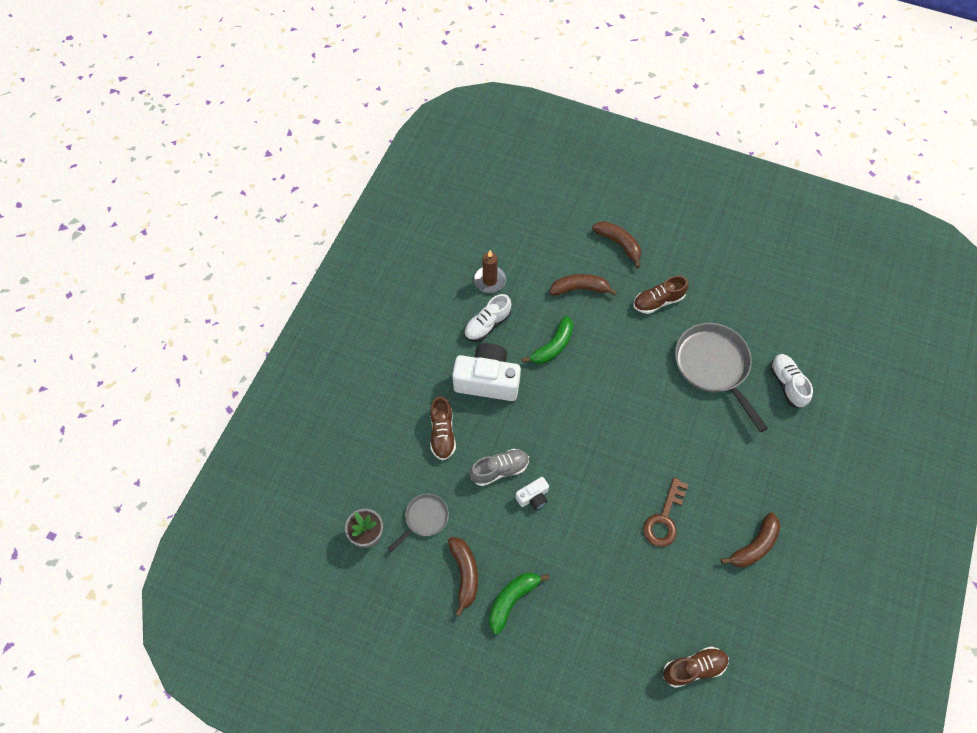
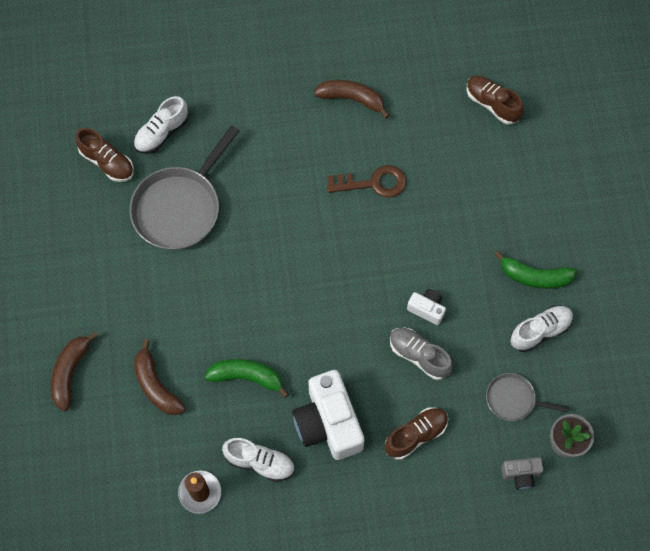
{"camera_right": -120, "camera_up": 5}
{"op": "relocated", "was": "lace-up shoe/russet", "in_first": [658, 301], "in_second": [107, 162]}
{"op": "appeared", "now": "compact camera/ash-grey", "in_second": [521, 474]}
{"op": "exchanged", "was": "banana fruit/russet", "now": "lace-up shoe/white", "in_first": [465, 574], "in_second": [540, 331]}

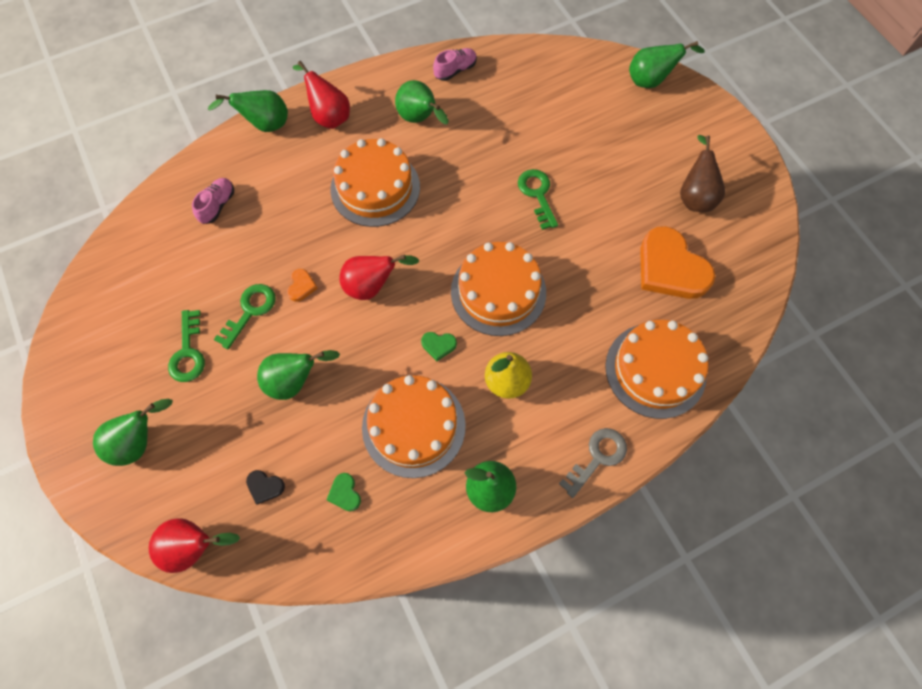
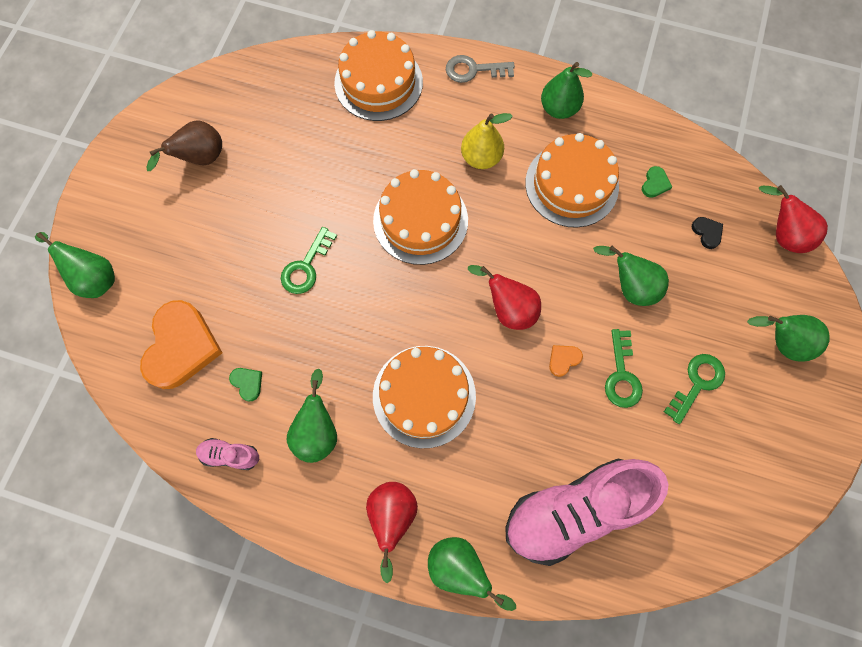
{"camera_right": -135, "camera_up": 5}
{"op": "relocated", "was": "heart shape/bright orange", "in_first": [670, 268], "in_second": [181, 346]}
{"op": "relocated", "was": "heart shape/emerald", "in_first": [438, 345], "in_second": [247, 383]}
{"op": "size", "was": "lace-up shoe/rosy", "in_first": [218, 205], "in_second": [574, 510], "ratio": 2.39}
{"op": "spun", "was": "key/emerald", "in_first": [250, 311], "in_second": [621, 375], "clockwise": -75}

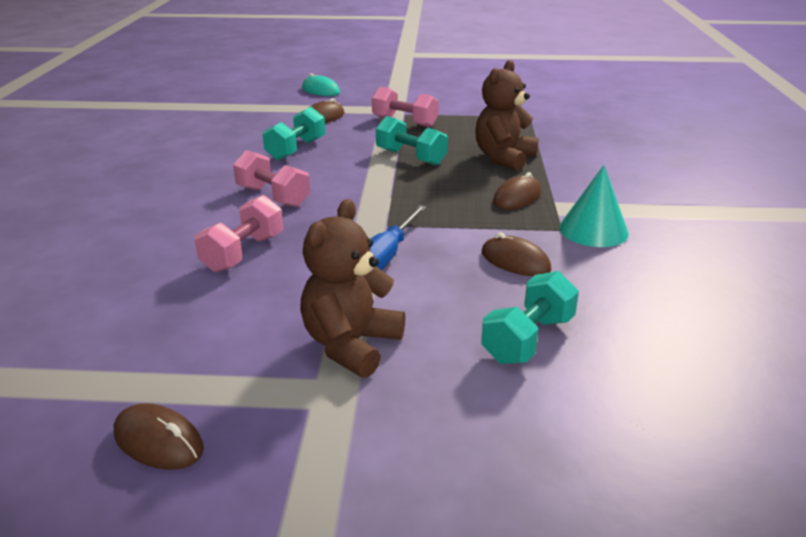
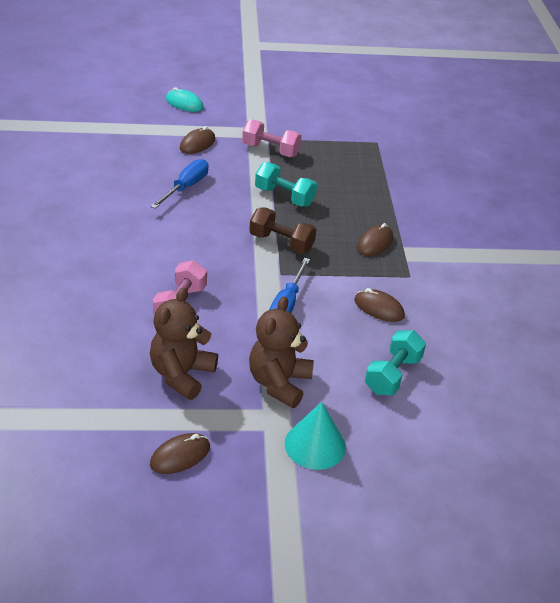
{"camera_right": -10, "camera_up": 10}
{"op": "exchanged", "was": "hand weight/teal", "now": "hand screwdriver/cobalt", "in_first": [296, 149], "in_second": [185, 187]}
{"op": "relocated", "was": "teddy/russet", "in_first": [504, 158], "in_second": [181, 374]}
{"op": "spun", "was": "computer mouse/russet", "in_first": [158, 441], "in_second": [180, 456], "clockwise": -60}
{"op": "appeared", "now": "hand weight/russet", "in_second": [281, 243]}
{"op": "relocated", "was": "cone shape/teal", "in_first": [593, 230], "in_second": [315, 445]}
{"op": "missing", "was": "hand weight/rosy", "in_first": [273, 197]}

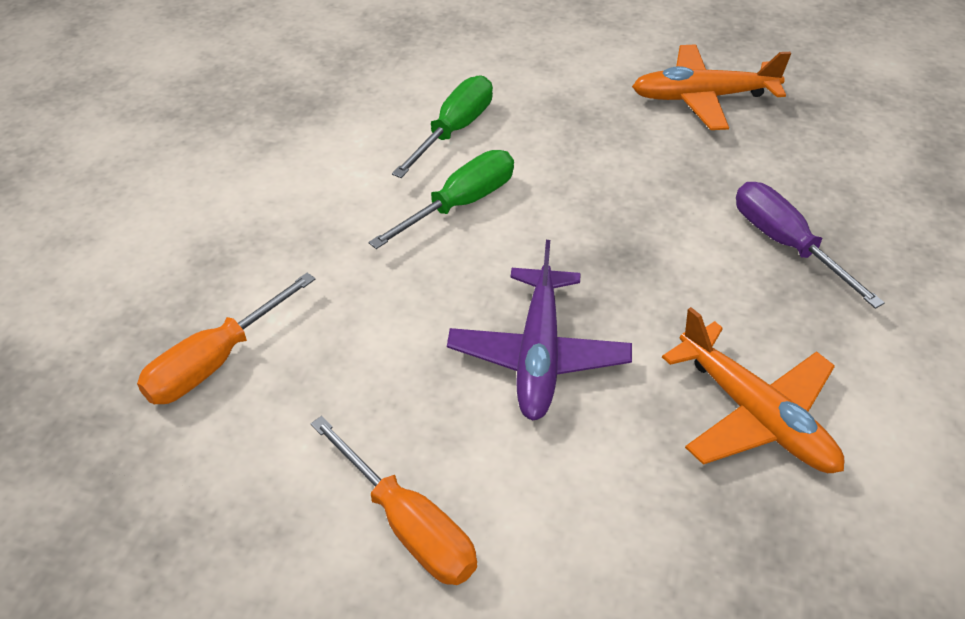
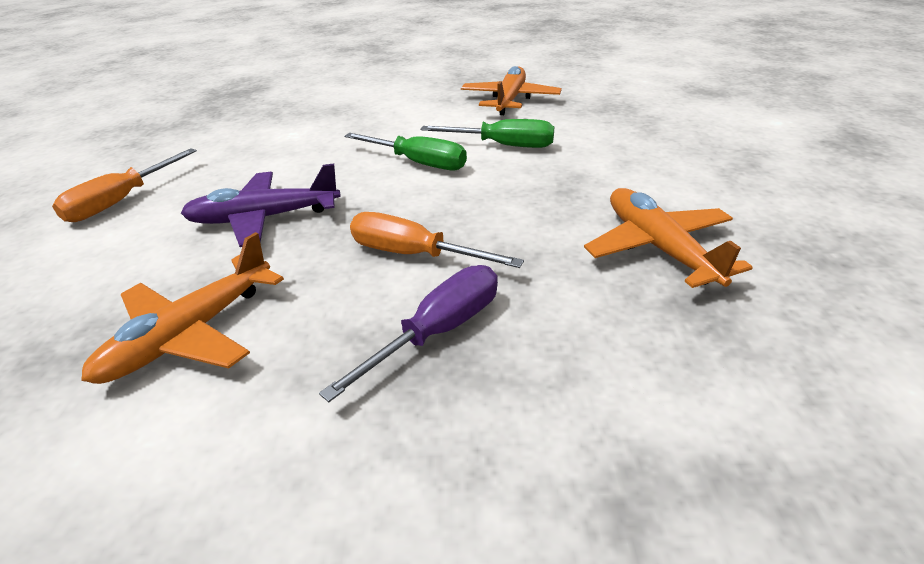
{"camera_right": 75, "camera_up": -10}
{"op": "relocated", "was": "hand screwdriver/bright orange", "in_first": [215, 362], "in_second": [414, 254]}
{"op": "appeared", "now": "aeroplane/bright orange", "in_second": [510, 100]}

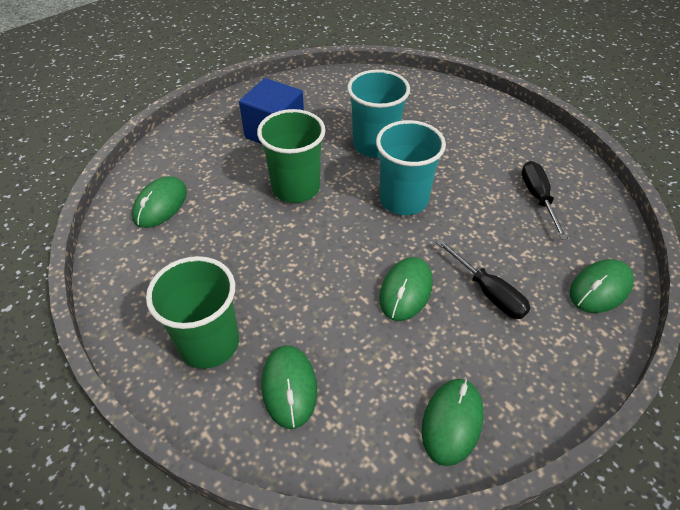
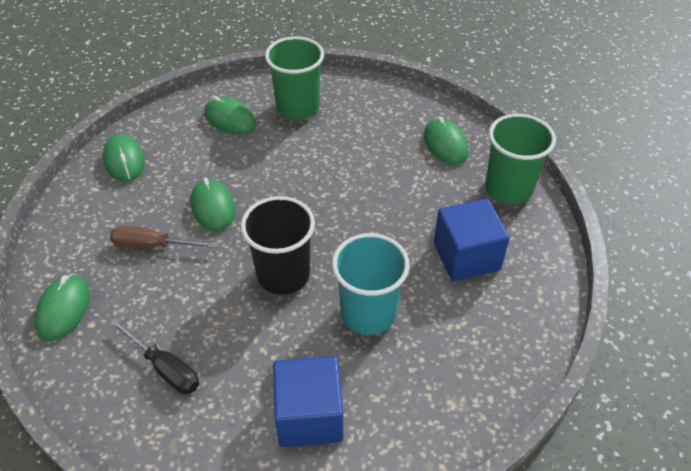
{"camera_right": 135, "camera_up": 0}
{"op": "colour", "was": "hand screwdriver/jet-black", "now": "hand screwdriver/russet", "in_first": [488, 292], "in_second": [153, 246]}
{"op": "colour", "was": "tumbler/teal", "now": "tumbler/jet-black", "in_first": [403, 200], "in_second": [283, 275]}
{"op": "appeared", "now": "solid cube/cobalt", "in_second": [309, 416]}
{"op": "relocated", "was": "tumbler/emerald", "in_first": [296, 188], "in_second": [508, 189]}

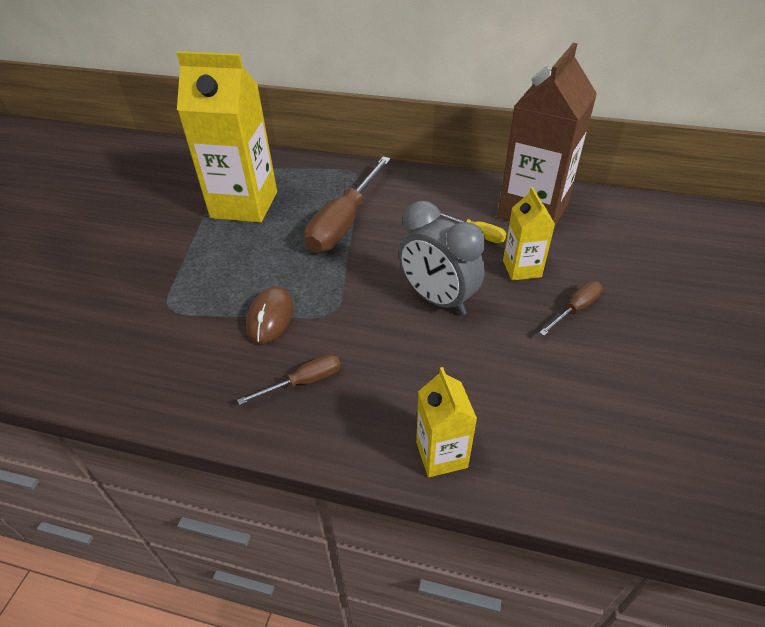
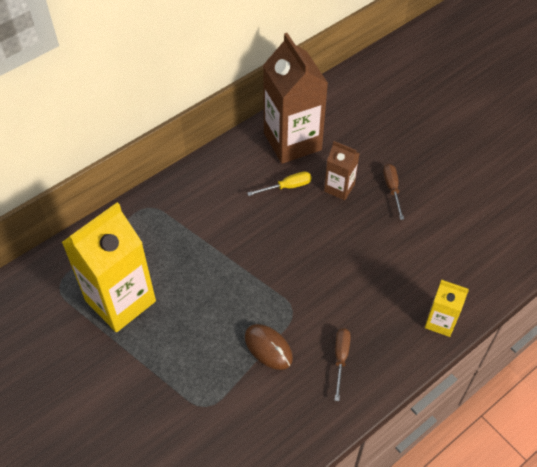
{"camera_right": -55, "camera_up": 10}
{"op": "colour", "was": "juice carton/golden", "now": "juice carton/russet", "in_first": [522, 269], "in_second": [339, 188]}
{"op": "missing", "was": "hand screwdriver/russet", "in_first": [344, 222]}
{"op": "missing", "was": "bedside clock/ash-grey", "in_first": [438, 299]}

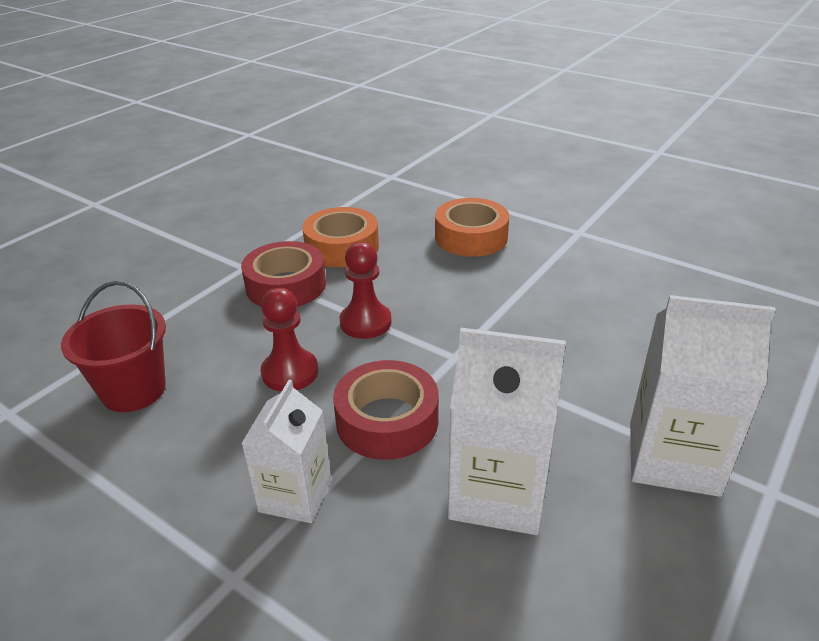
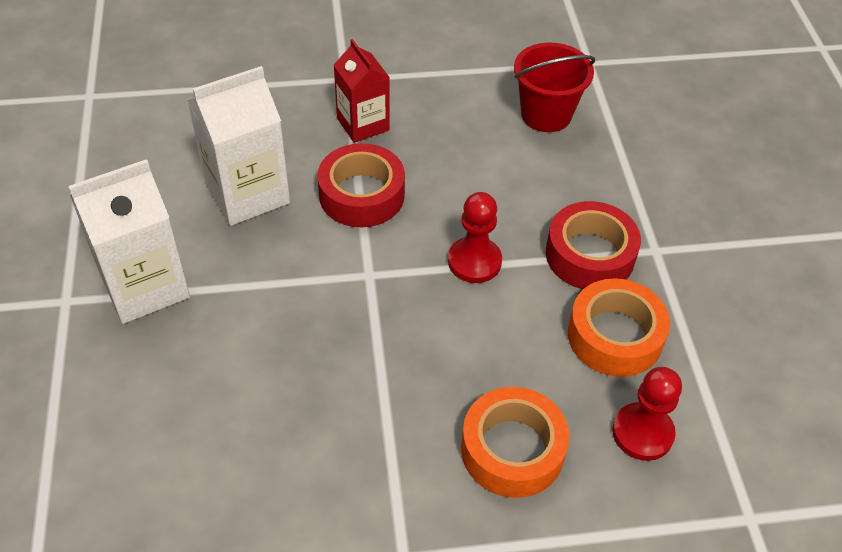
{"camera_right": 135, "camera_up": 15}
{"op": "colour", "was": "juice carton/white", "now": "juice carton/scarlet", "in_first": [295, 495], "in_second": [363, 124]}
{"op": "relocated", "was": "game pawn/scarlet", "in_first": [290, 372], "in_second": [642, 433]}

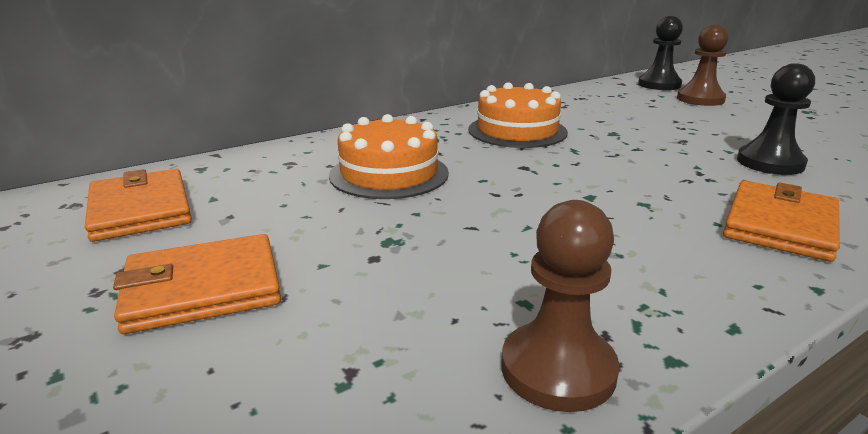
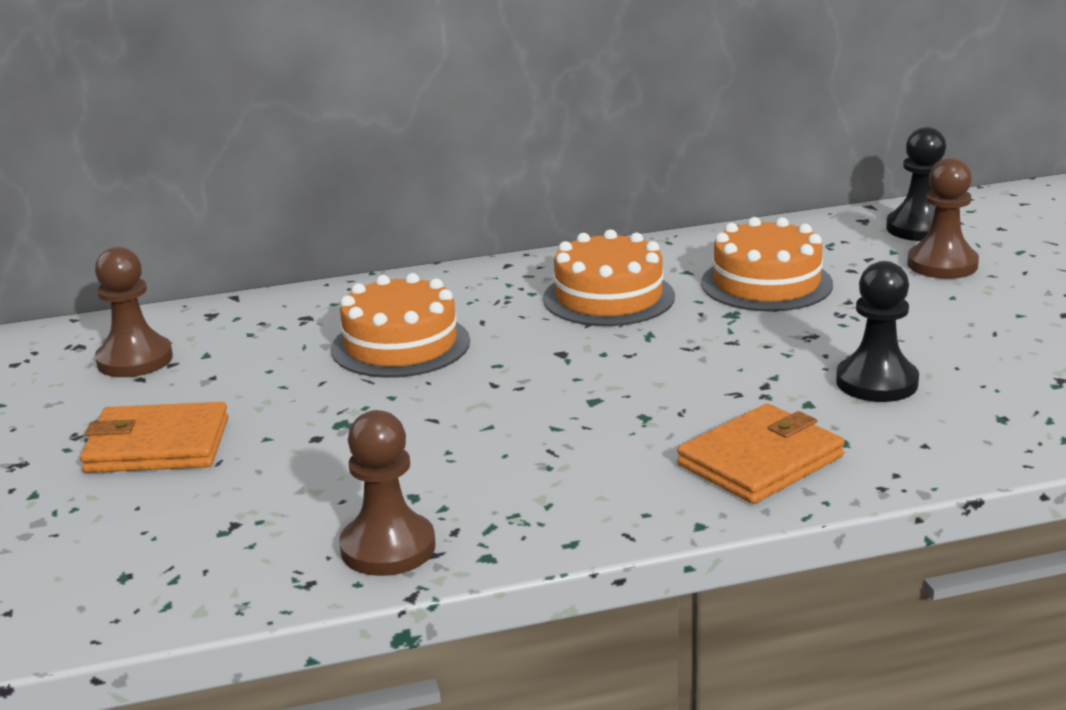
{"camera_right": 20, "camera_up": 0}
{"op": "exchanged", "was": "billfold/bright orange", "now": "game pawn/russet", "in_first": [140, 210], "in_second": [135, 360]}
{"op": "appeared", "now": "gateau/bright orange", "in_second": [766, 283]}

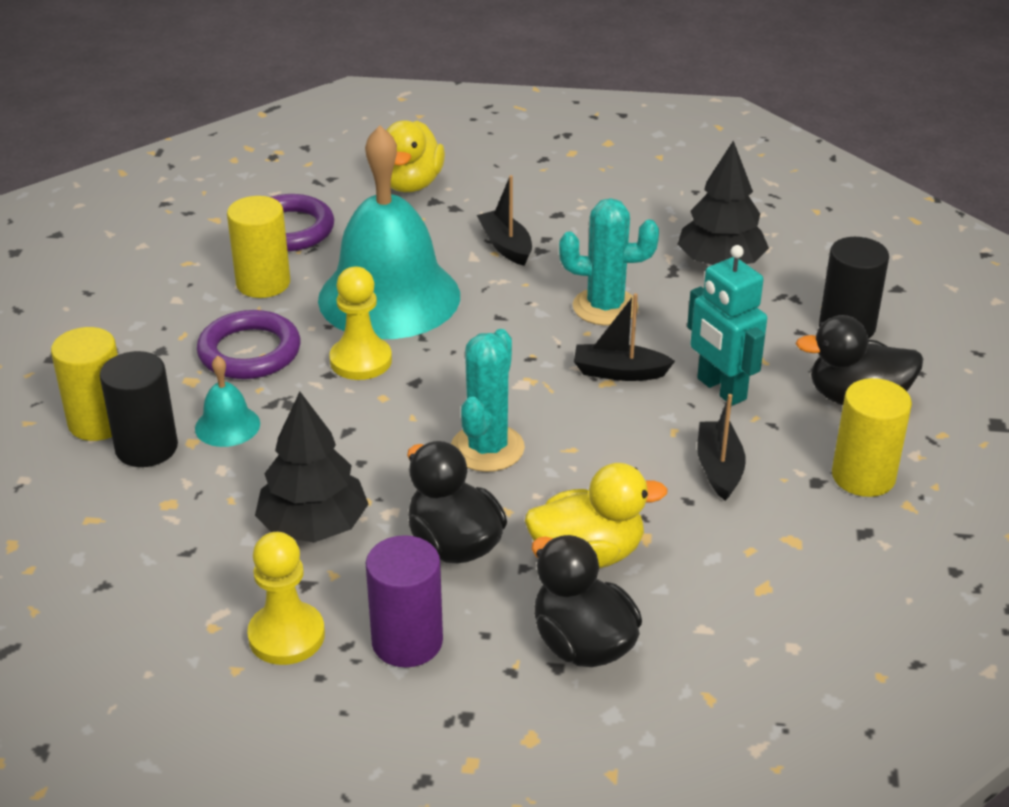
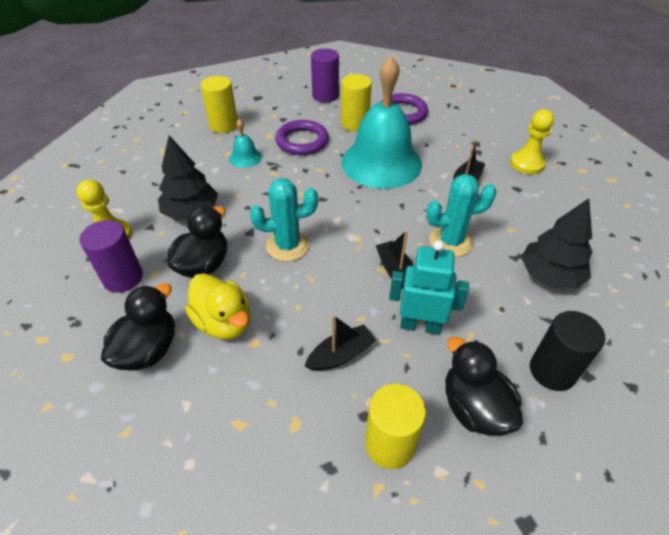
{"camera_right": 60, "camera_up": 10}
{"op": "appeared", "now": "solid cylinder/purple", "in_second": [325, 96]}
{"op": "spun", "was": "robot/teal", "in_first": [721, 389], "in_second": [420, 325], "clockwise": 75}
{"op": "spun", "was": "prickly plant/teal", "in_first": [605, 307], "in_second": [451, 241], "clockwise": -75}
{"op": "relocated", "was": "game pawn/golden", "in_first": [361, 361], "in_second": [527, 163]}
{"op": "missing", "was": "solid cylinder/jet-black", "in_first": [146, 448]}
{"op": "missing", "was": "duck/golden", "in_first": [410, 184]}

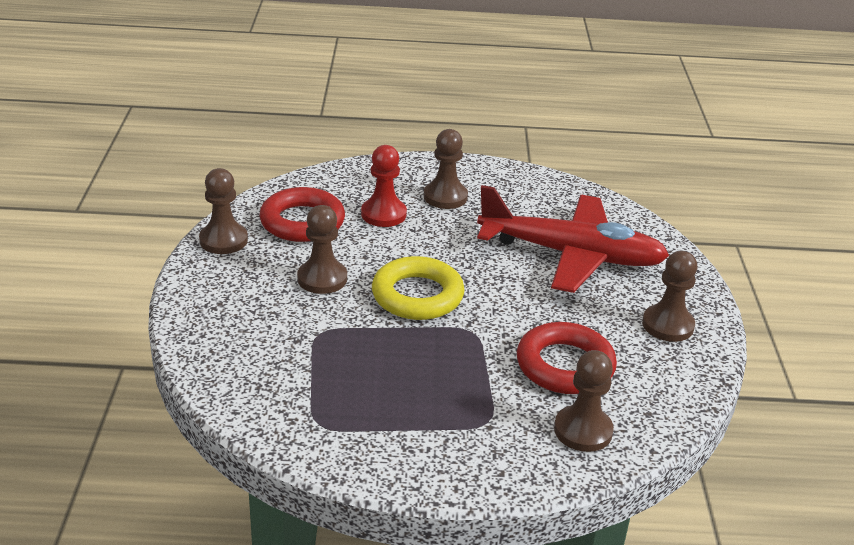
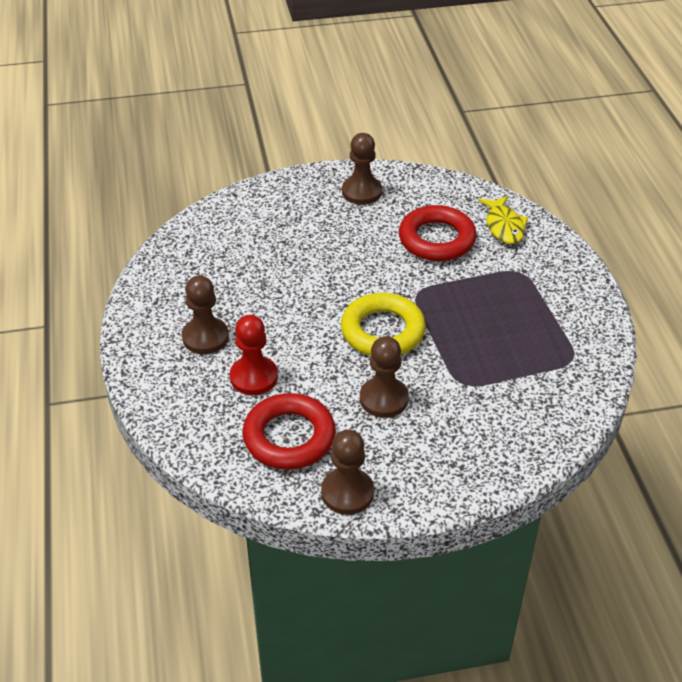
{"camera_right": -100, "camera_up": 10}
{"op": "exchanged", "was": "game pawn/russet", "now": "fish/golden", "in_first": [583, 431], "in_second": [504, 226]}
{"op": "missing", "was": "aeroplane/scarlet", "in_first": [571, 255]}

